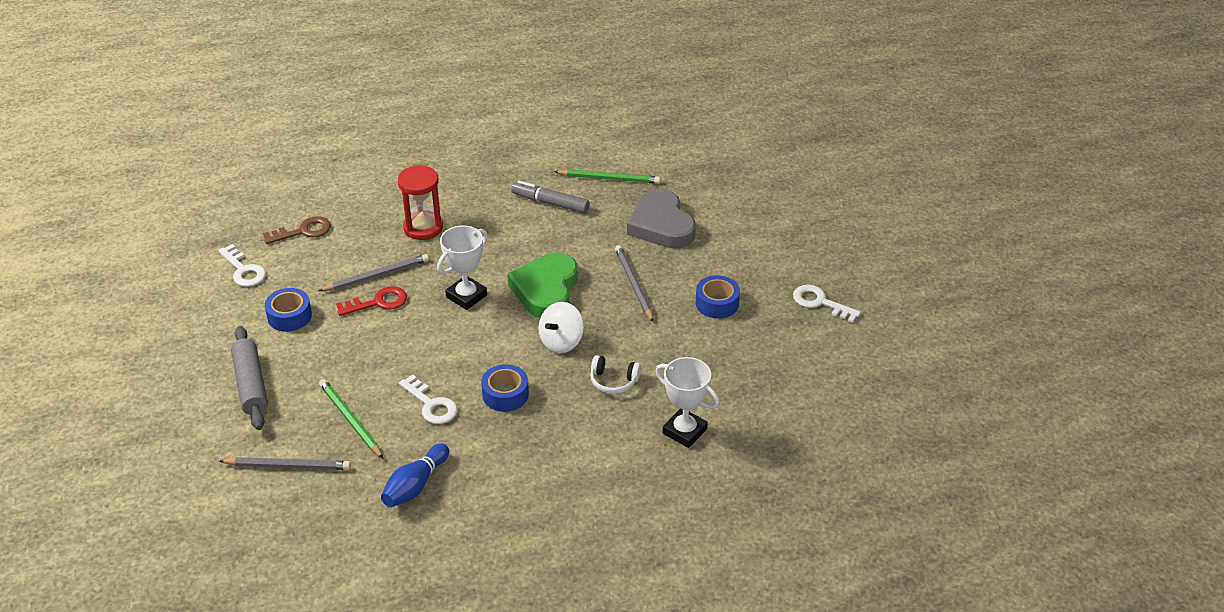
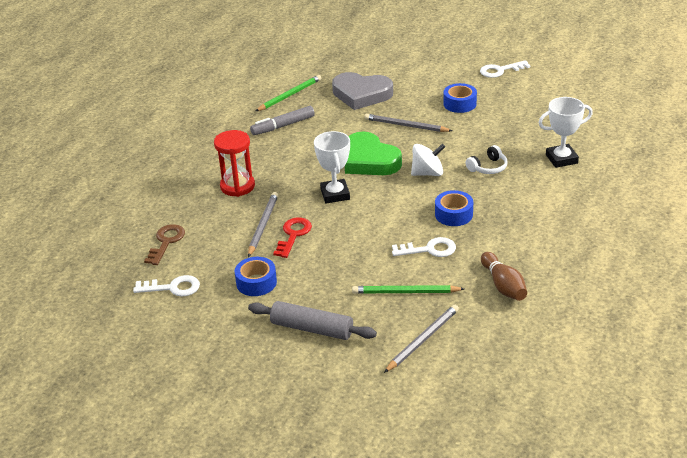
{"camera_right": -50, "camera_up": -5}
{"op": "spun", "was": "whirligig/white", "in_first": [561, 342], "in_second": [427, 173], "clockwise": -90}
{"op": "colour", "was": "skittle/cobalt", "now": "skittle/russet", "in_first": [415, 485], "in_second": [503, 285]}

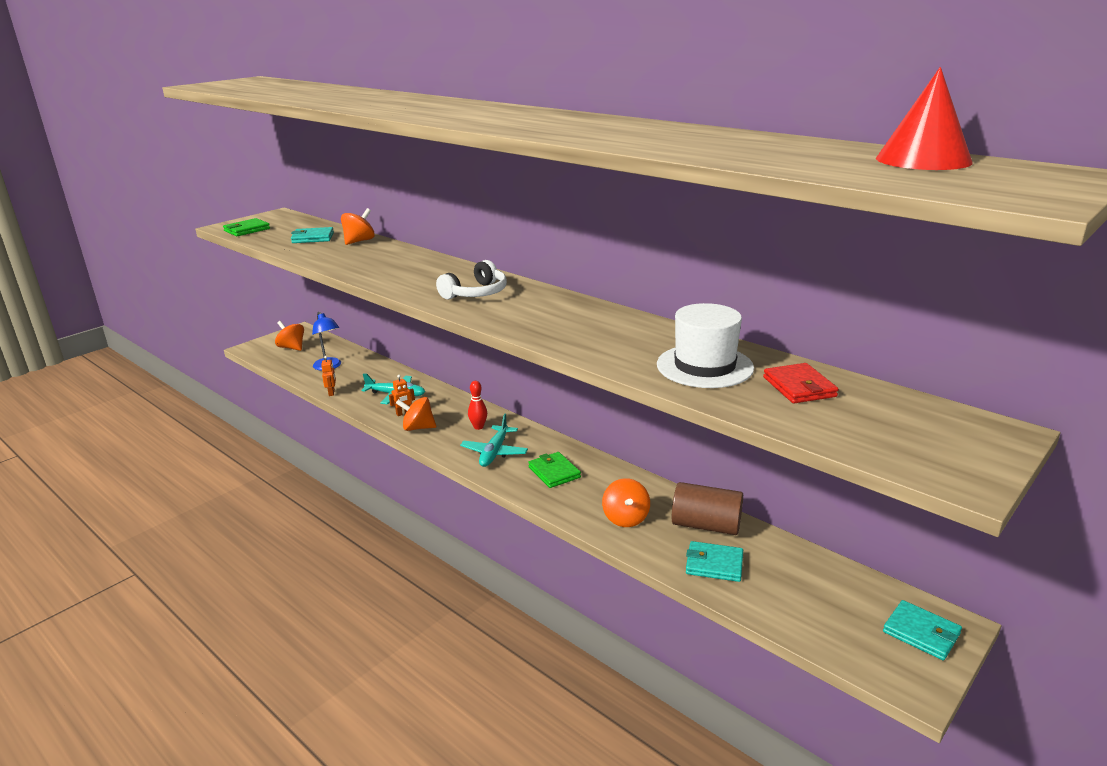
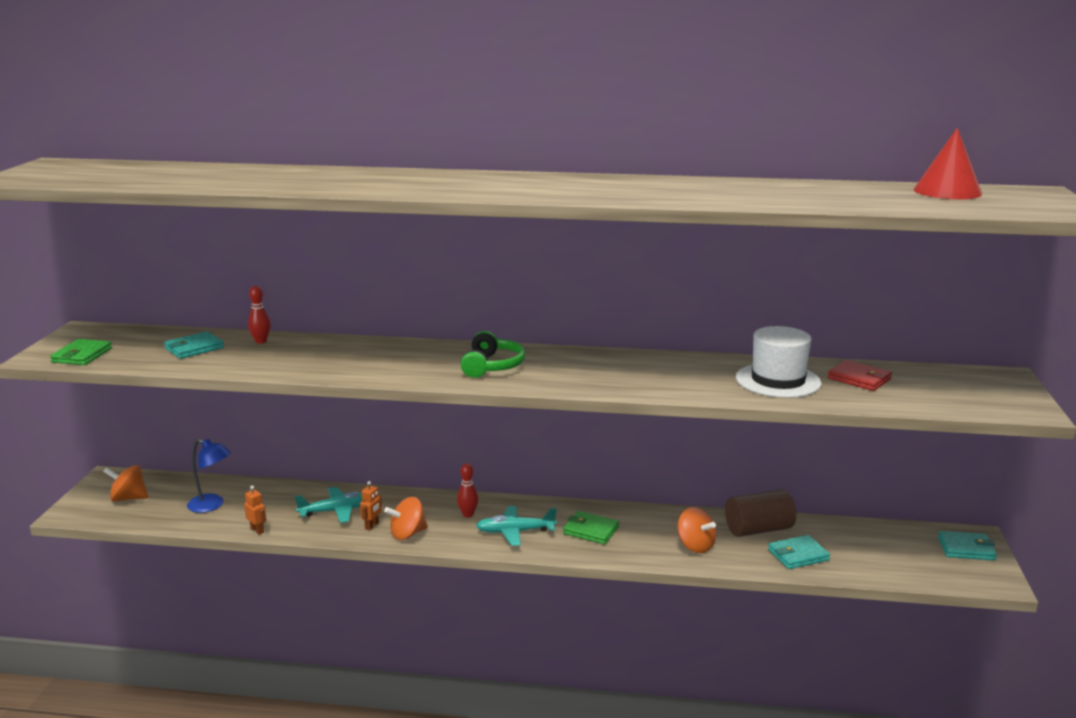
{"camera_right": -35, "camera_up": -5}
{"op": "exchanged", "was": "whirligig/bright orange", "now": "skittle/scarlet", "in_first": [359, 241], "in_second": [261, 341]}
{"op": "colour", "was": "headset/white", "now": "headset/emerald", "in_first": [476, 293], "in_second": [492, 366]}
{"op": "spun", "was": "aeroplane/teal", "in_first": [494, 452], "in_second": [515, 532], "clockwise": 105}

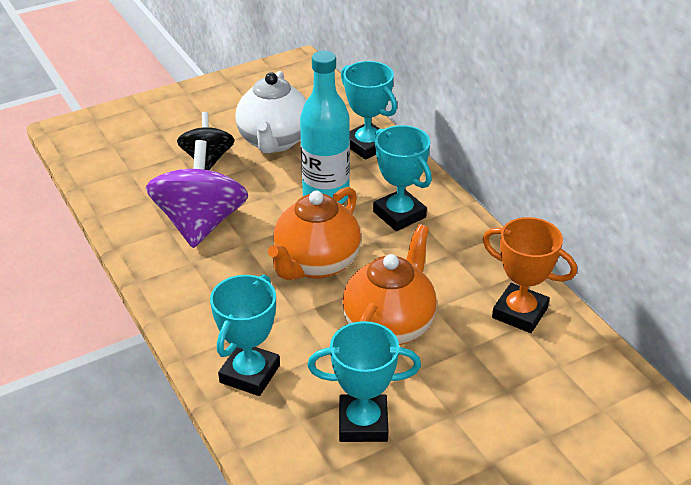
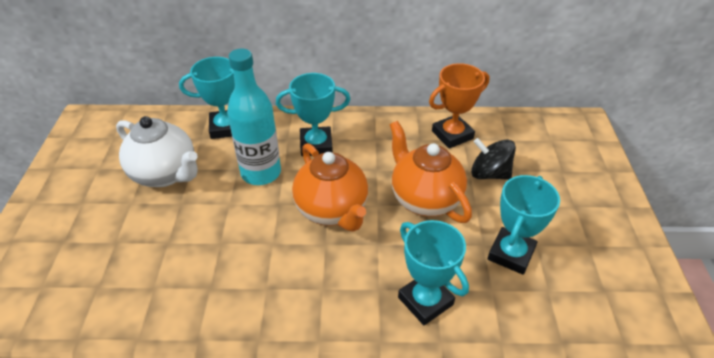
{"camera_right": -60, "camera_up": 5}
{"op": "relocated", "was": "whirligig/jet-black", "in_first": [207, 159], "in_second": [489, 173]}
{"op": "missing", "was": "whirligig/purple", "in_first": [200, 223]}

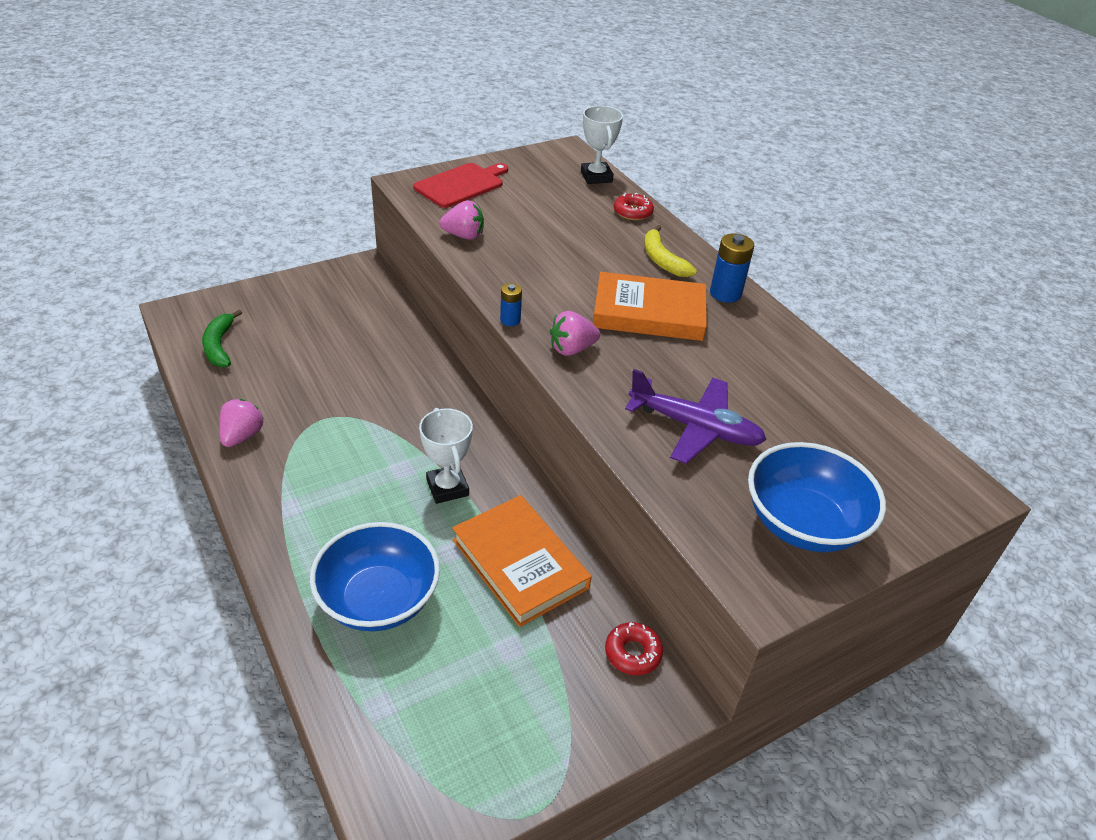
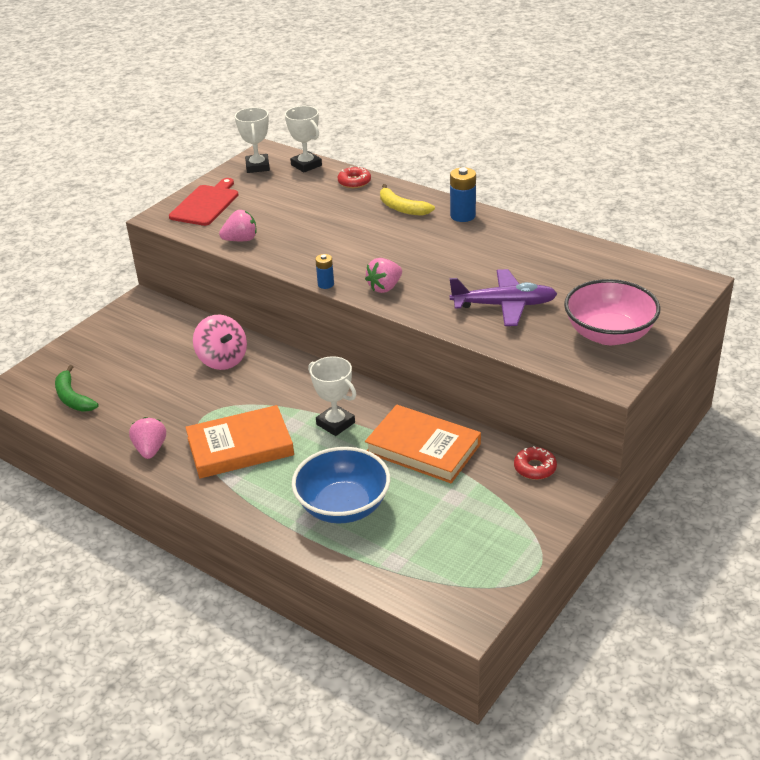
{"camera_right": -20, "camera_up": -5}
{"op": "relocated", "was": "hardback/bright orange", "in_first": [649, 313], "in_second": [240, 447]}
{"op": "appeared", "now": "whirligig/rosy", "in_second": [222, 359]}
{"op": "appeared", "now": "trophy/white", "in_second": [257, 167]}
{"op": "colour", "was": "bowl/cobalt", "now": "bowl/rosy", "in_first": [803, 523], "in_second": [609, 334]}

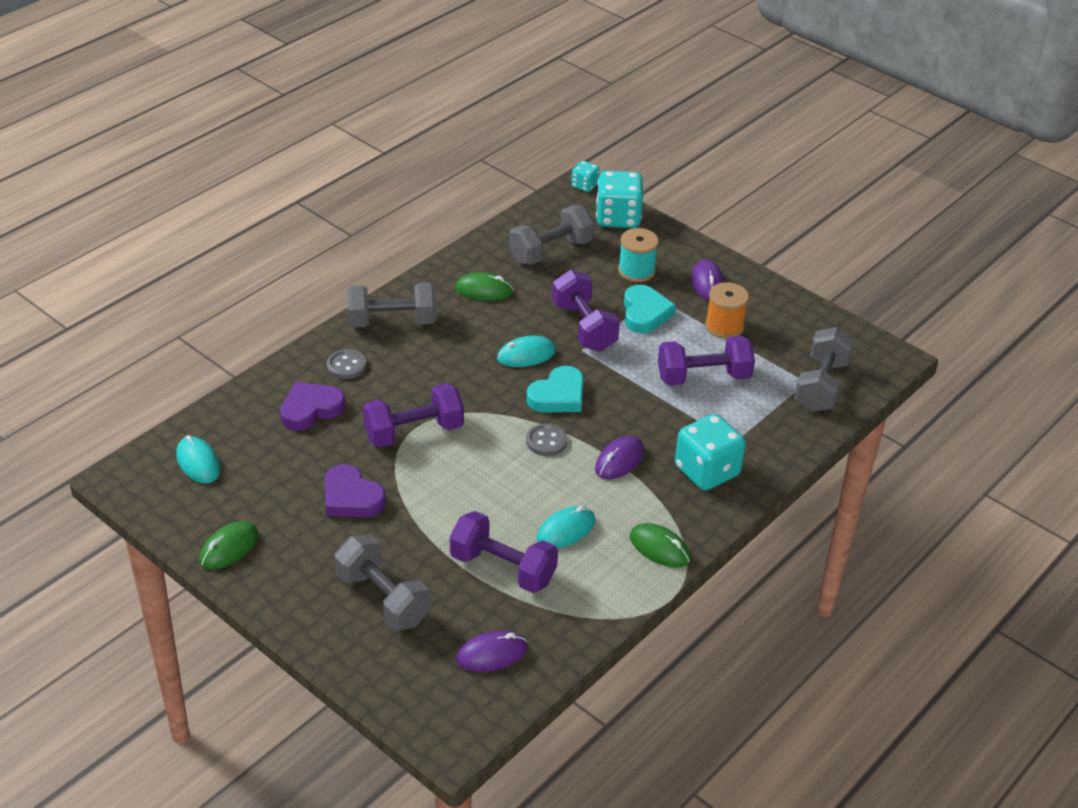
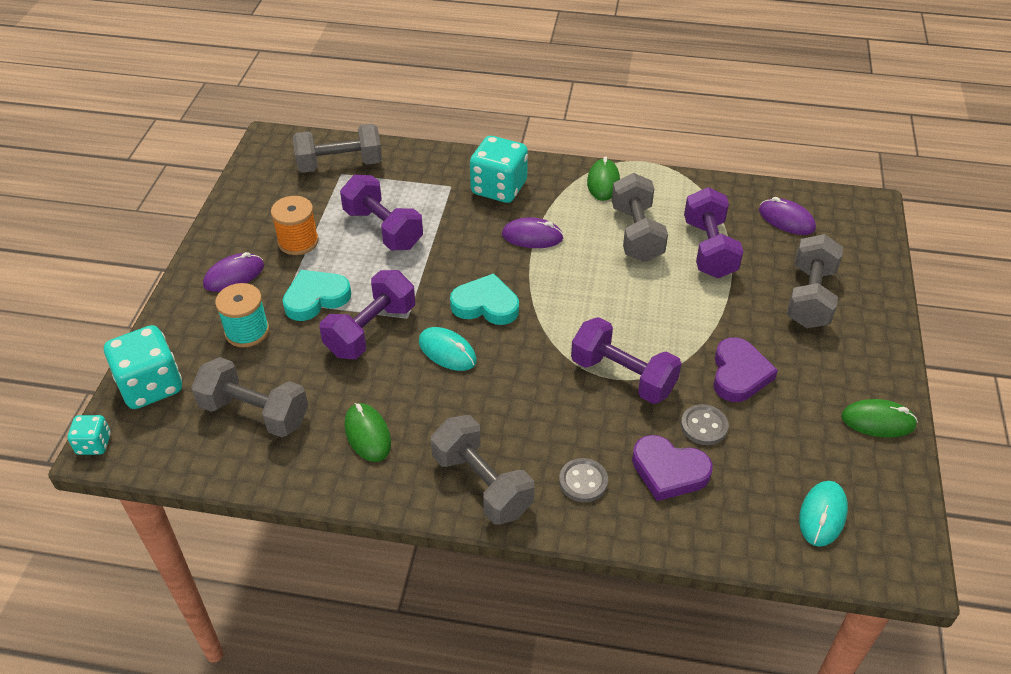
{"camera_right": -120, "camera_up": 5}
{"op": "exchanged", "was": "computer mouse/teal", "now": "hand weight/ash-grey", "in_first": [565, 530], "in_second": [636, 234]}
{"op": "relocated", "was": "sewing button/ash-grey", "in_first": [546, 441], "in_second": [704, 426]}

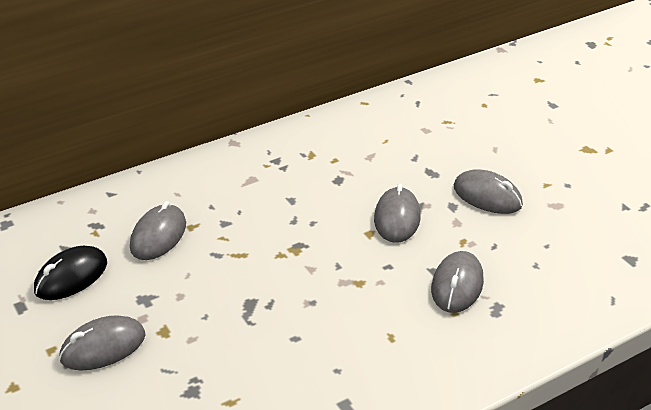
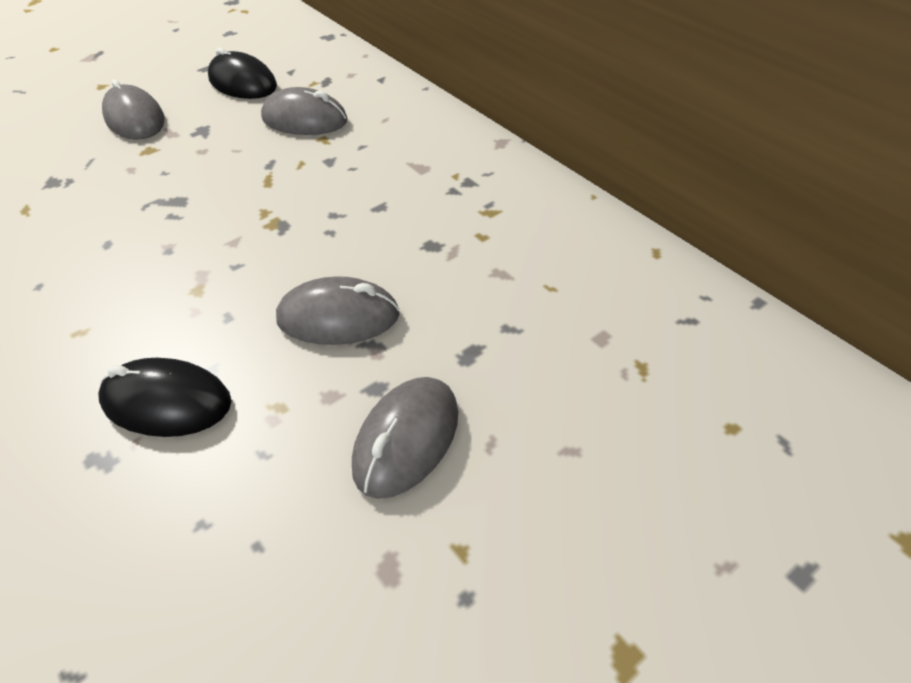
{"camera_right": 85, "camera_up": 10}
{"op": "colour", "was": "computer mouse/ash-grey", "now": "computer mouse/jet-black", "in_first": [457, 285], "in_second": [167, 402]}

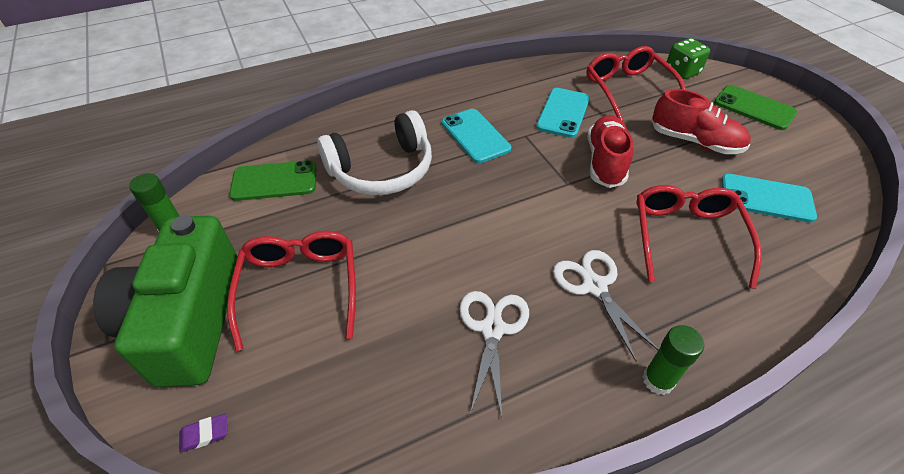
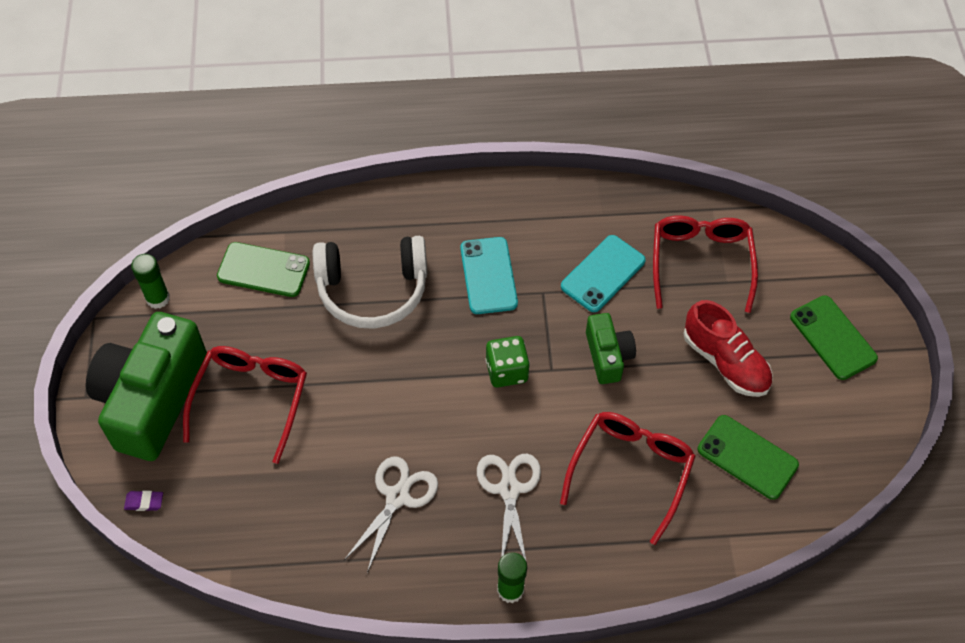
{"camera_right": 20, "camera_up": 10}
{"op": "relocated", "was": "die/emerald", "in_first": [682, 71], "in_second": [506, 371]}
{"op": "exchanged", "was": "lace-up shoe/scarlet", "now": "compact camera/emerald", "in_first": [605, 162], "in_second": [608, 355]}
{"op": "colour", "was": "phone/teal", "now": "phone/emerald", "in_first": [766, 198], "in_second": [747, 457]}

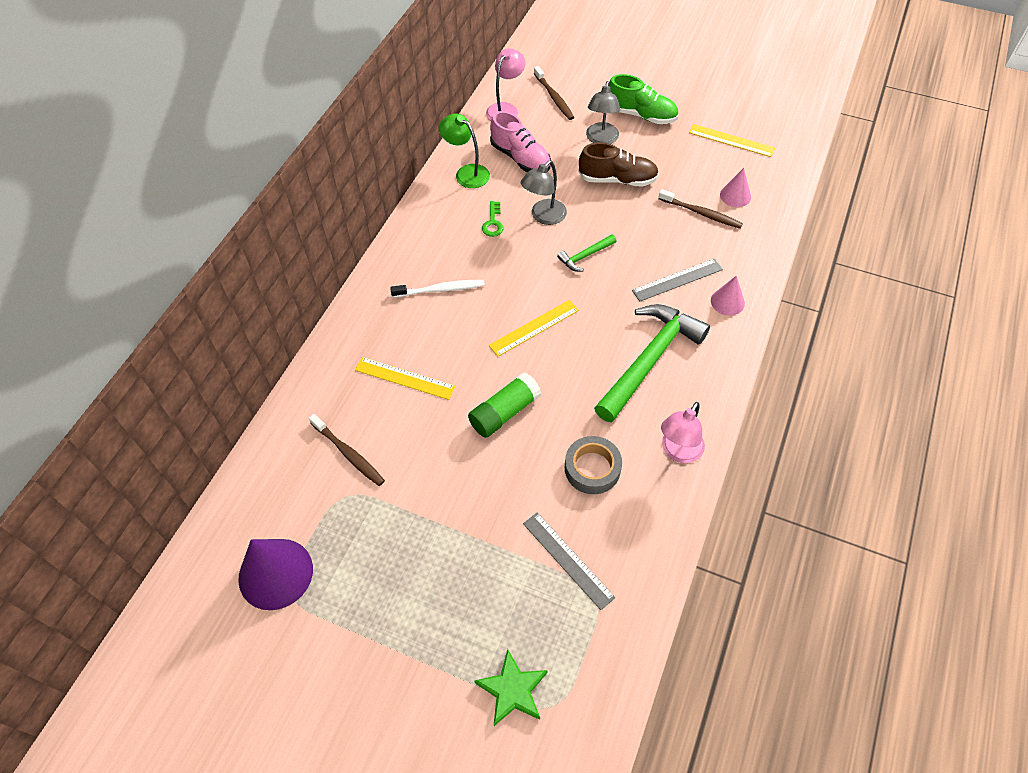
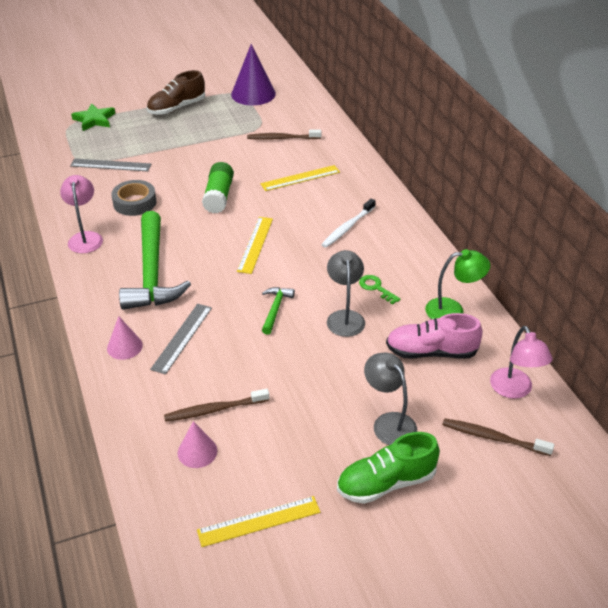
{"camera_right": 135, "camera_up": -15}
{"op": "relocated", "was": "lace-up shoe/russet", "in_first": [618, 179], "in_second": [176, 108]}

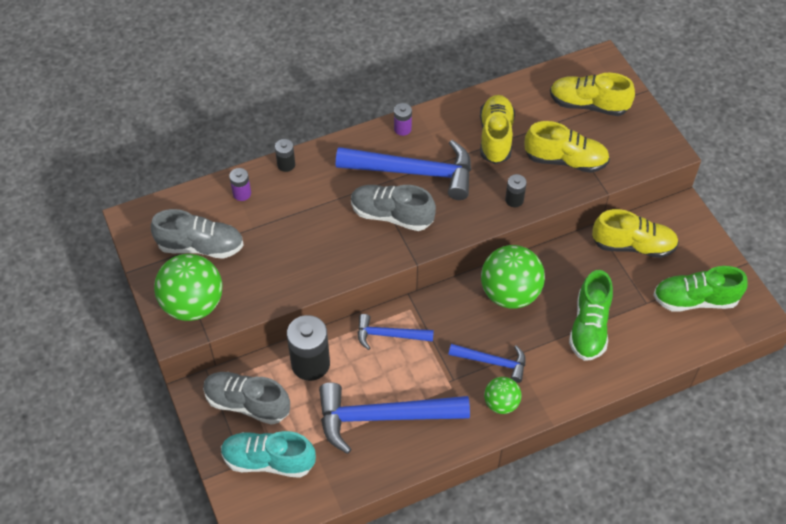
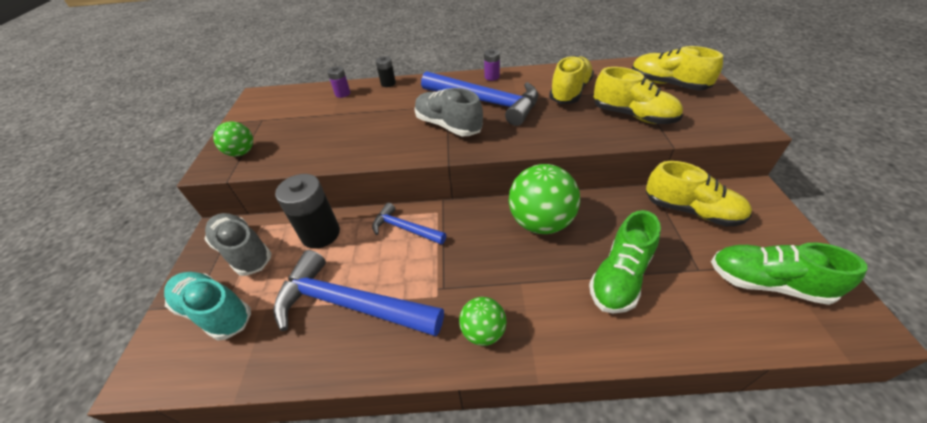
{"camera_right": 25, "camera_up": -10}
{"op": "size", "was": "sphere/emerald", "in_first": [193, 304], "in_second": [242, 152], "ratio": 0.55}
{"op": "missing", "was": "lace-up shoe/ash-grey", "in_first": [200, 246]}
{"op": "missing", "was": "hammer/cobalt", "in_first": [492, 362]}
{"op": "missing", "was": "power cell/jet-black", "in_first": [514, 200]}

